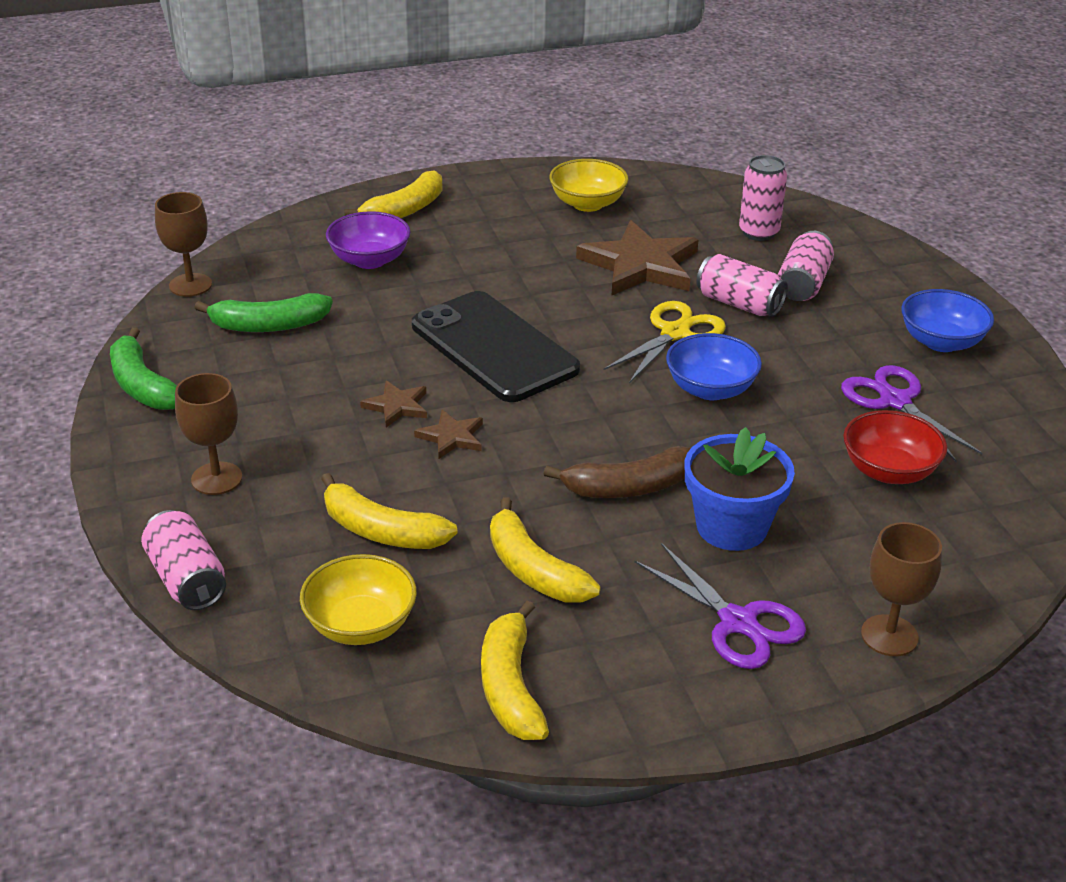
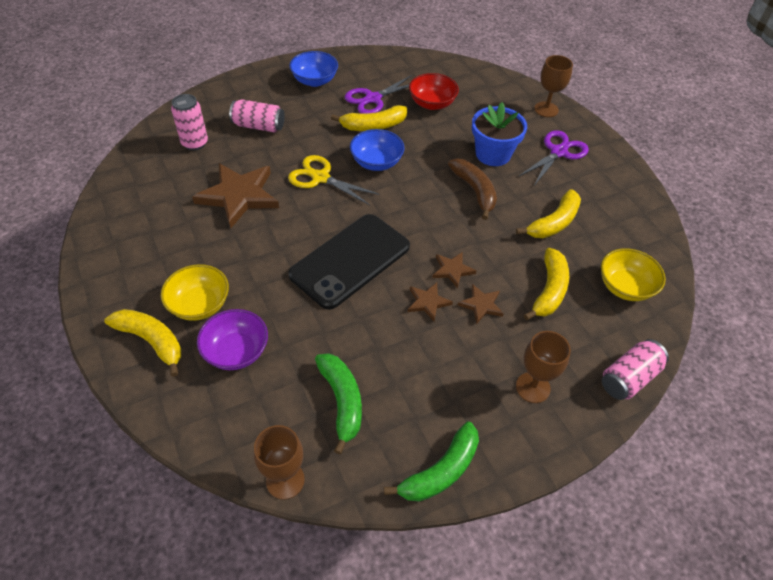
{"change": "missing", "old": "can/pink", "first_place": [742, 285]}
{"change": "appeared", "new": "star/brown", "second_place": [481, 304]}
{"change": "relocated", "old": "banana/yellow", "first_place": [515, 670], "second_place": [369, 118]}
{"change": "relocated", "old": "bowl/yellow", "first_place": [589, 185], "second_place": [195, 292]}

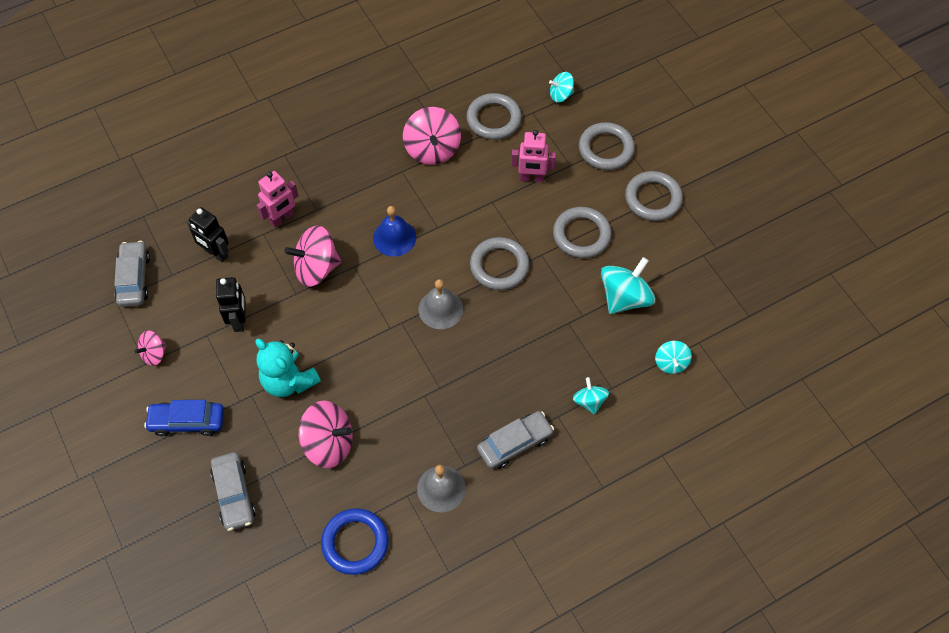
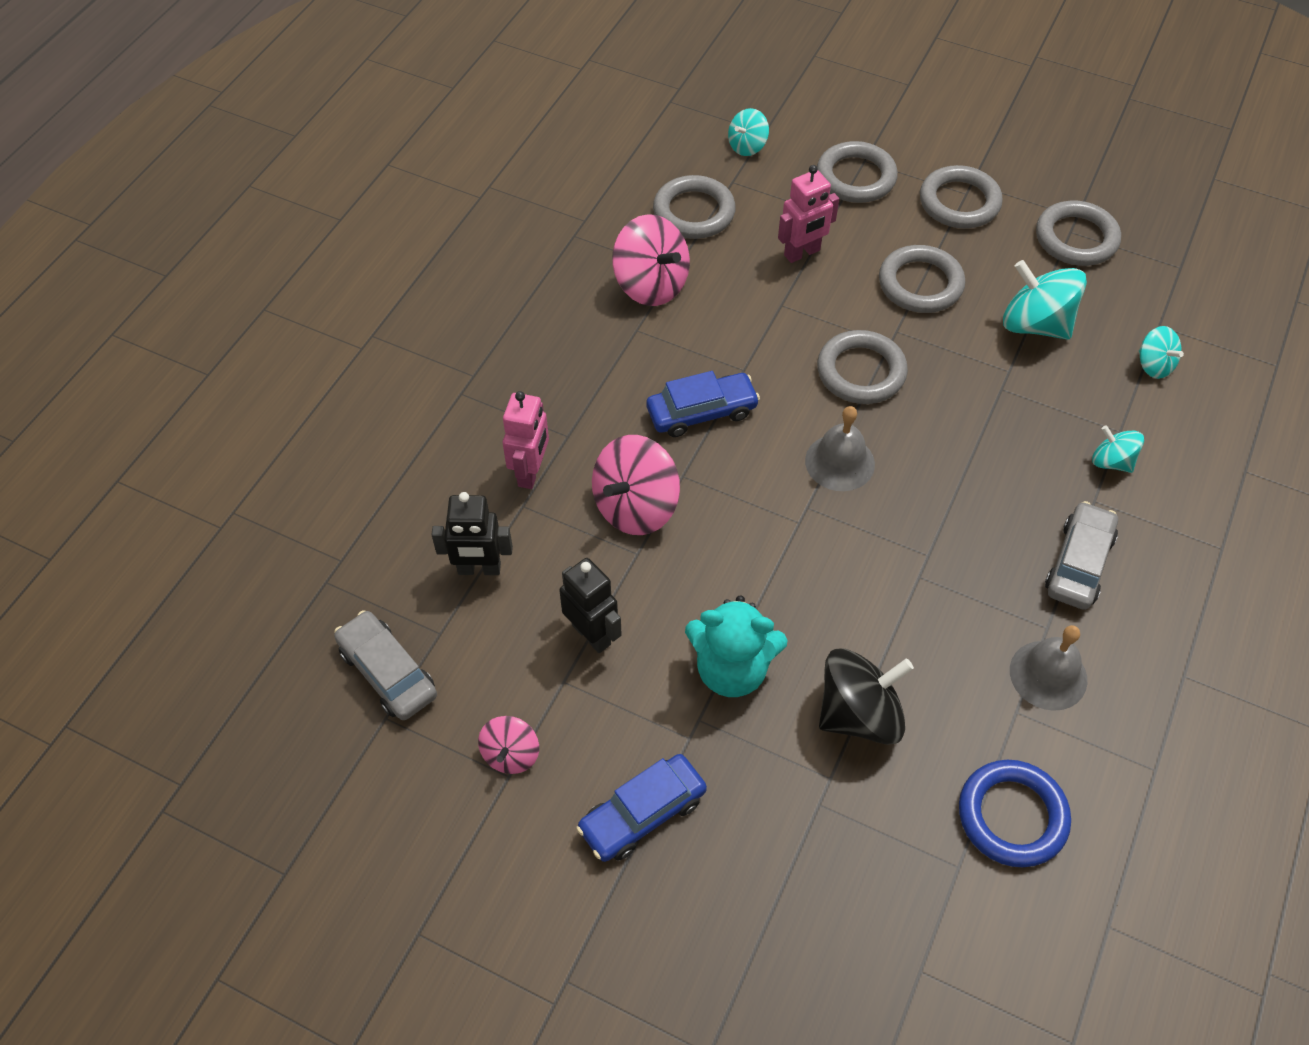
{"change": "missing", "old": "car/grey", "first_place": [233, 491]}
{"change": "appeared", "new": "ring/grey", "second_place": [1078, 233]}
{"change": "exchanged", "old": "bell/blue", "new": "car/blue", "first_place": [394, 231], "second_place": [703, 404]}
{"change": "colour", "old": "spinning top/pink", "new": "spinning top/black", "first_place": [326, 434], "second_place": [866, 696]}
{"change": "spun", "old": "spinning top/turquoise", "first_place": [628, 285], "second_place": [1045, 300], "degrees": -60}

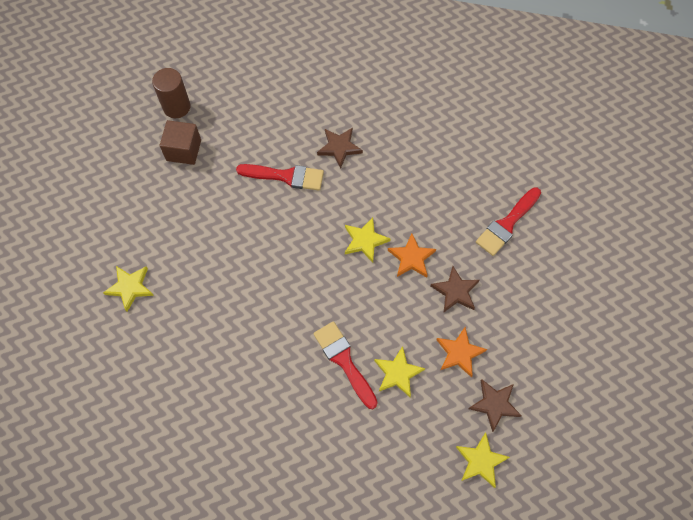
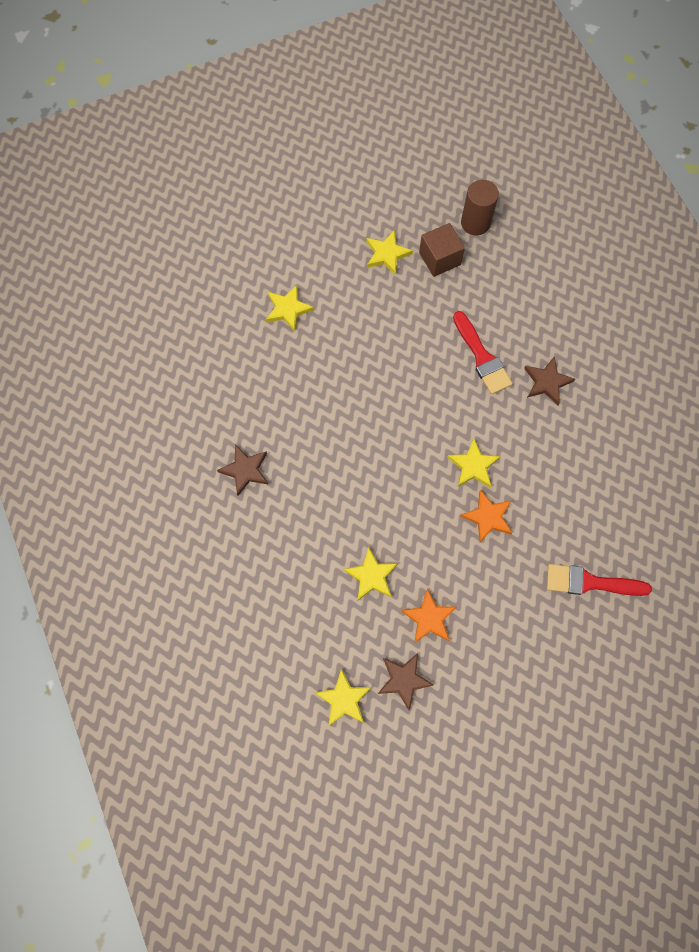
{"change": "missing", "old": "brush/red", "first_place": [345, 365]}
{"change": "appeared", "new": "star/yellow", "second_place": [389, 252]}
{"change": "relocated", "old": "star/brown", "first_place": [455, 289], "second_place": [243, 470]}

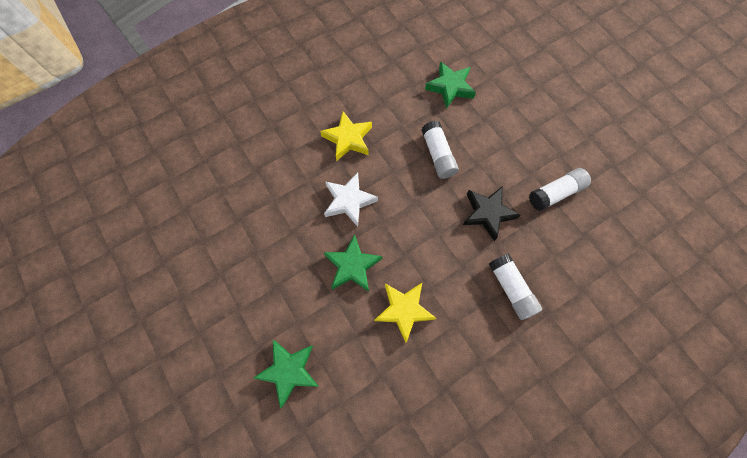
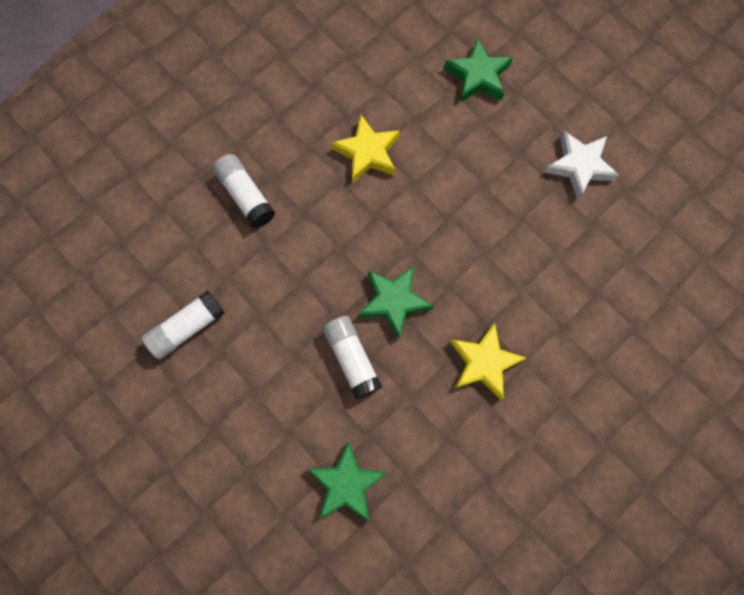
{"change": "missing", "old": "star/black", "first_place": [491, 213]}
{"change": "relocated", "old": "star/white", "first_place": [351, 199], "second_place": [582, 165]}
{"change": "relocated", "old": "star/green", "first_place": [353, 263], "second_place": [396, 302]}

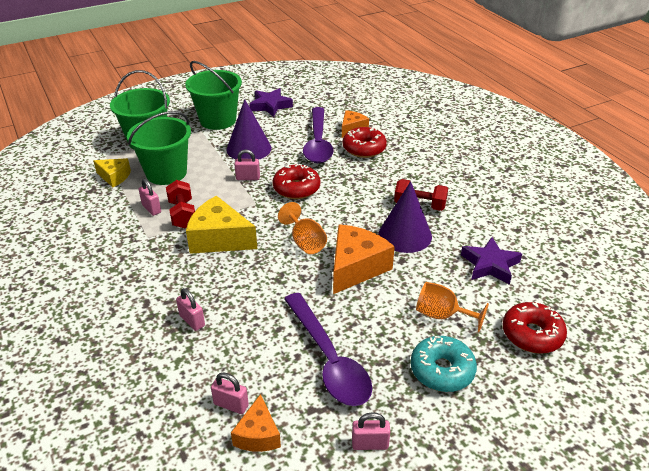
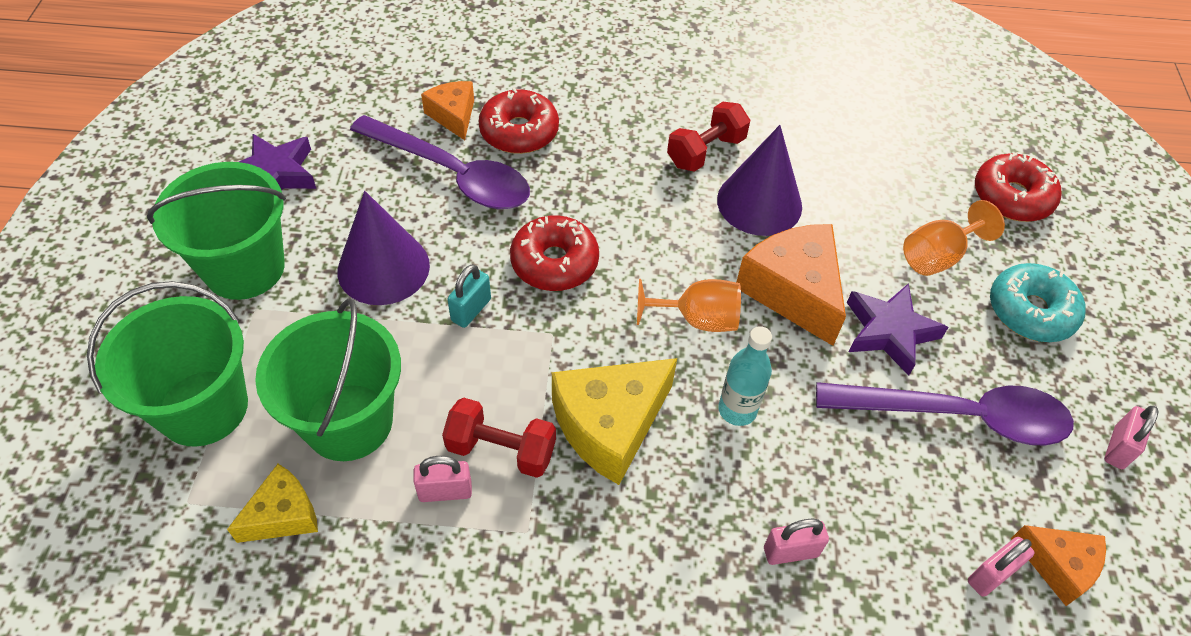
{"change": "appeared", "new": "bottle/turquoise", "second_place": [745, 376]}
{"change": "relocated", "old": "star/purple", "first_place": [491, 261], "second_place": [898, 329]}
{"change": "colour", "old": "padlock/pink", "new": "padlock/turquoise", "first_place": [247, 164], "second_place": [469, 296]}

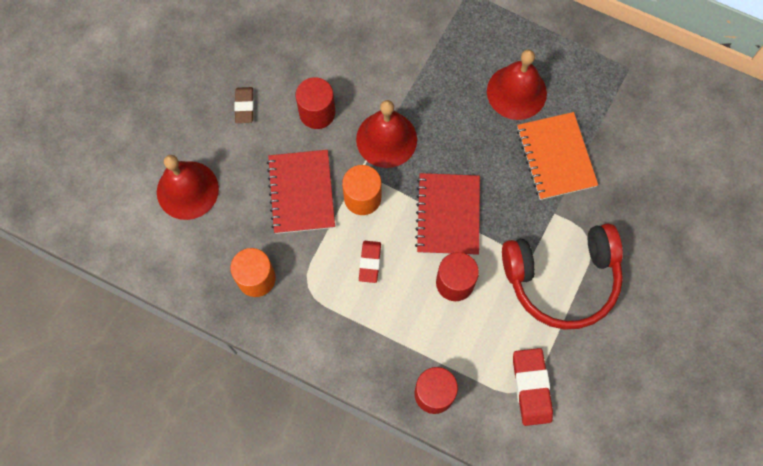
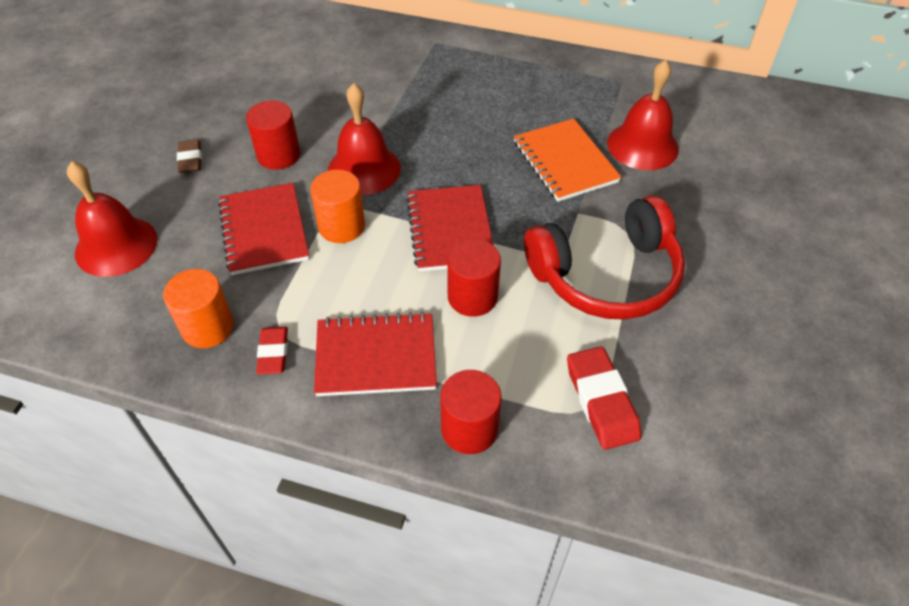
{"change": "appeared", "new": "notebook/red", "second_place": [375, 354]}
{"change": "relocated", "old": "eraser/red", "first_place": [370, 262], "second_place": [272, 350]}
{"change": "relocated", "old": "bell/red", "first_place": [517, 85], "second_place": [643, 115]}

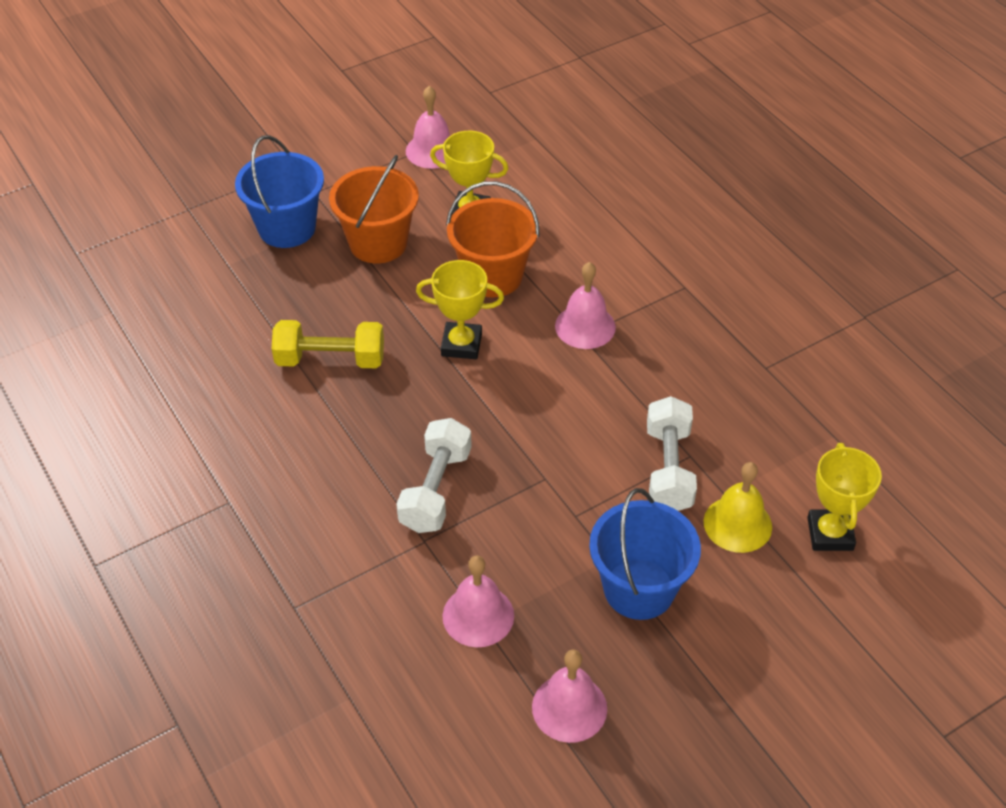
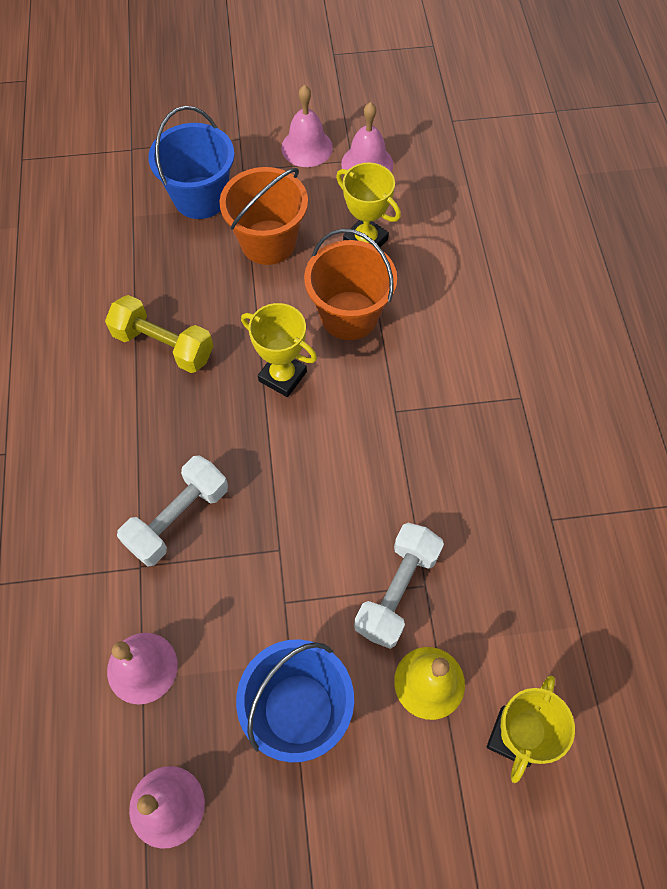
{"change": "relocated", "old": "bell/pink", "first_place": [585, 305], "second_place": [307, 126]}

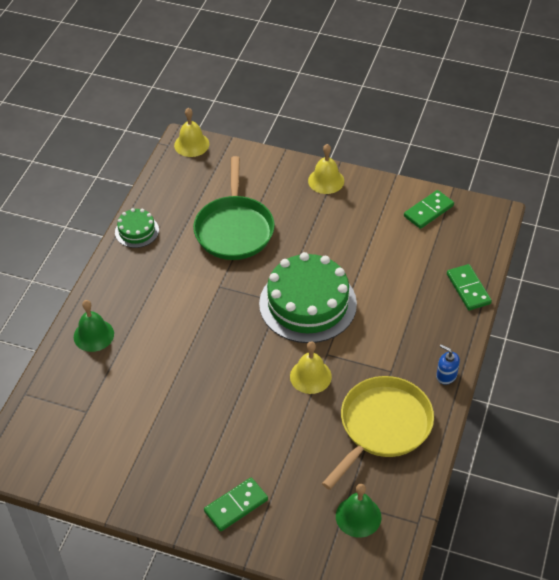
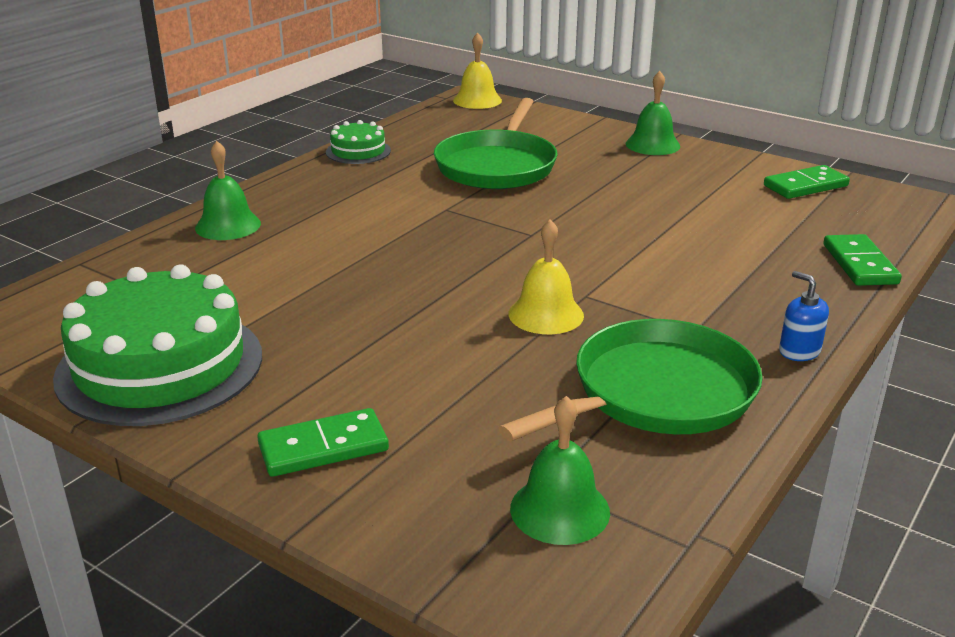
{"change": "relocated", "old": "cake/green", "first_place": [308, 297], "second_place": [157, 345]}
{"change": "colour", "old": "bell/yellow", "new": "bell/green", "first_place": [326, 169], "second_place": [652, 113]}
{"change": "colour", "old": "pan/yellow", "new": "pan/green", "first_place": [378, 433], "second_place": [631, 380]}

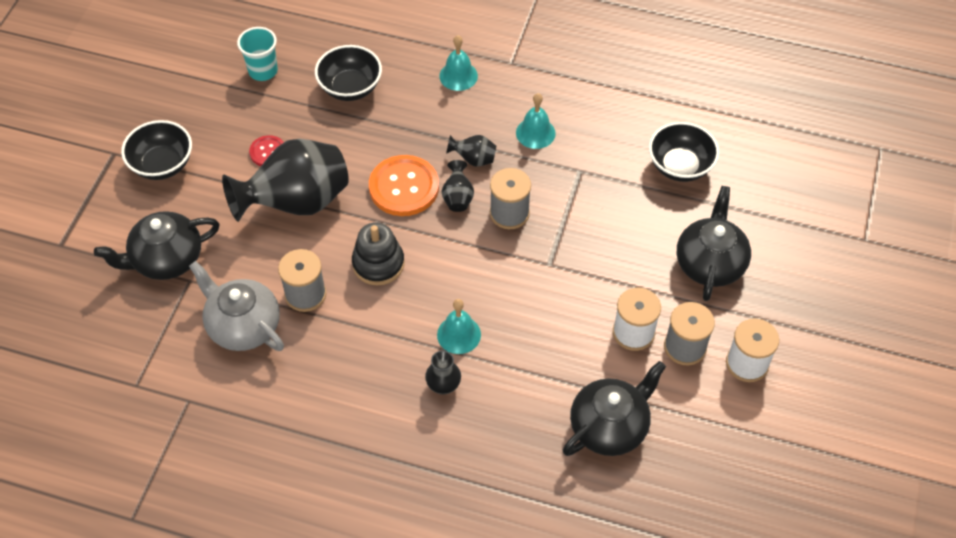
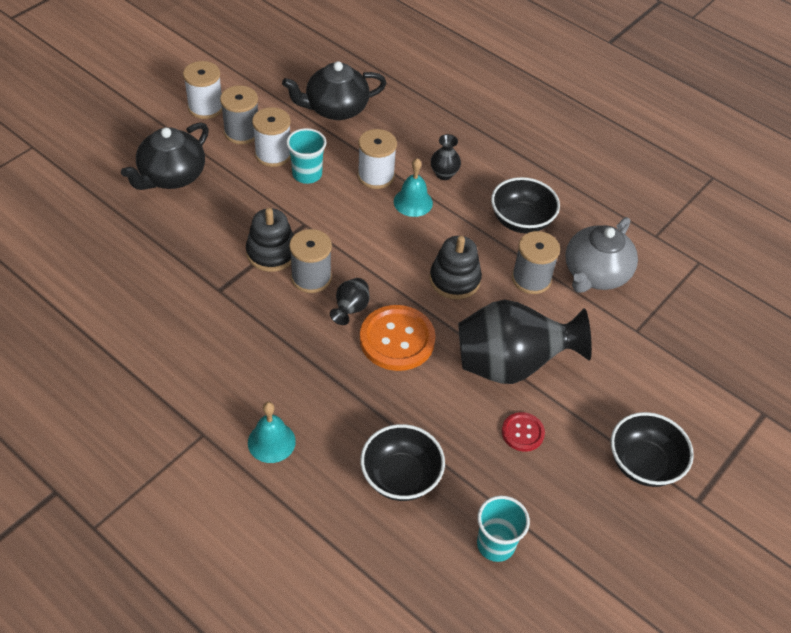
{"change": "missing", "old": "teapot/black", "first_place": [157, 245]}
{"change": "missing", "old": "vase/black", "first_place": [471, 151]}
{"change": "missing", "old": "bell/turquoise", "first_place": [536, 121]}
{"change": "appeared", "new": "stacking toy/black", "second_place": [270, 240]}
{"change": "appeared", "new": "cup/turquoise", "second_place": [306, 156]}
{"change": "appeared", "new": "spool/white", "second_place": [377, 159]}
{"change": "relocated", "old": "bowl/black", "first_place": [684, 152], "second_place": [525, 205]}
{"change": "spun", "old": "teapot/grey", "first_place": [236, 306], "second_place": [601, 255], "degrees": 60}

